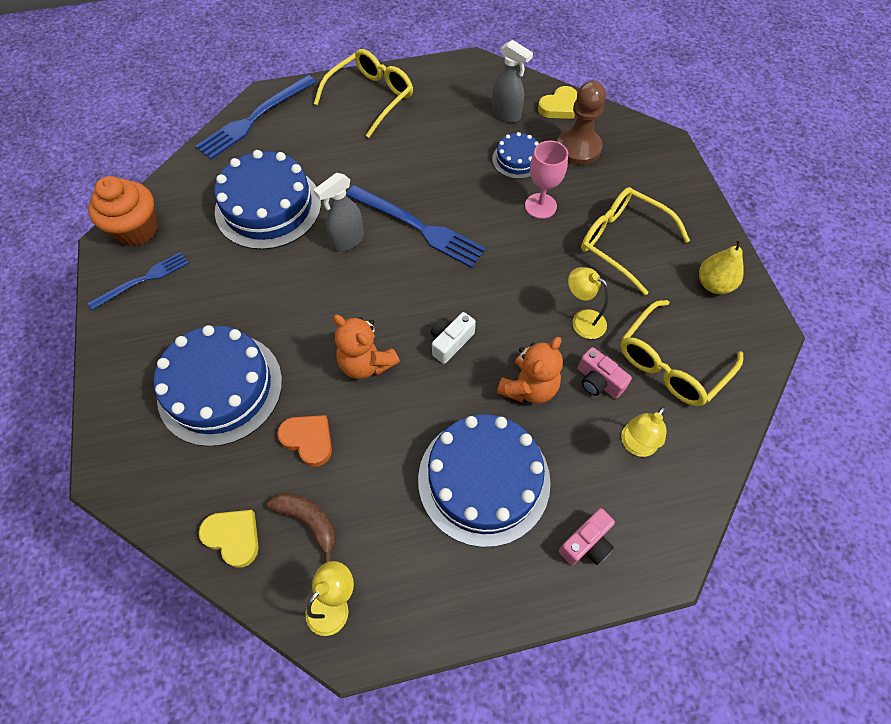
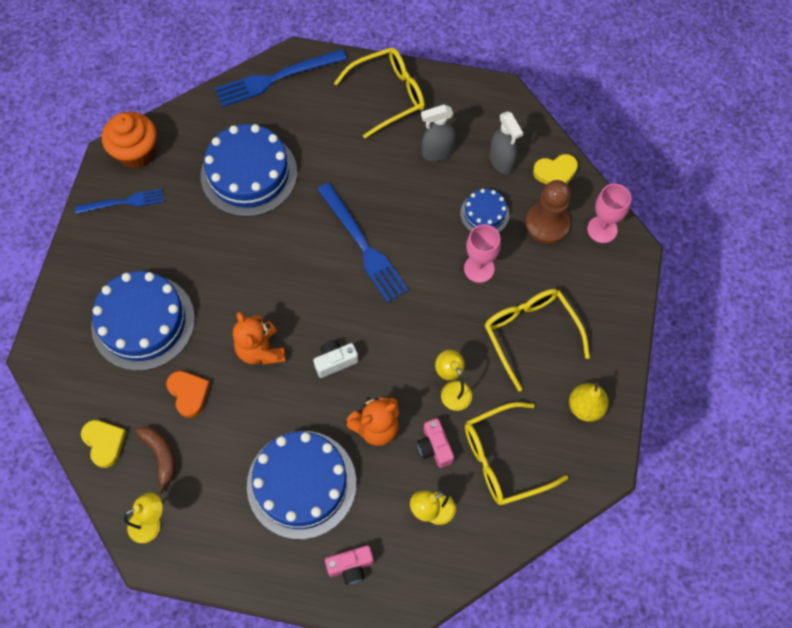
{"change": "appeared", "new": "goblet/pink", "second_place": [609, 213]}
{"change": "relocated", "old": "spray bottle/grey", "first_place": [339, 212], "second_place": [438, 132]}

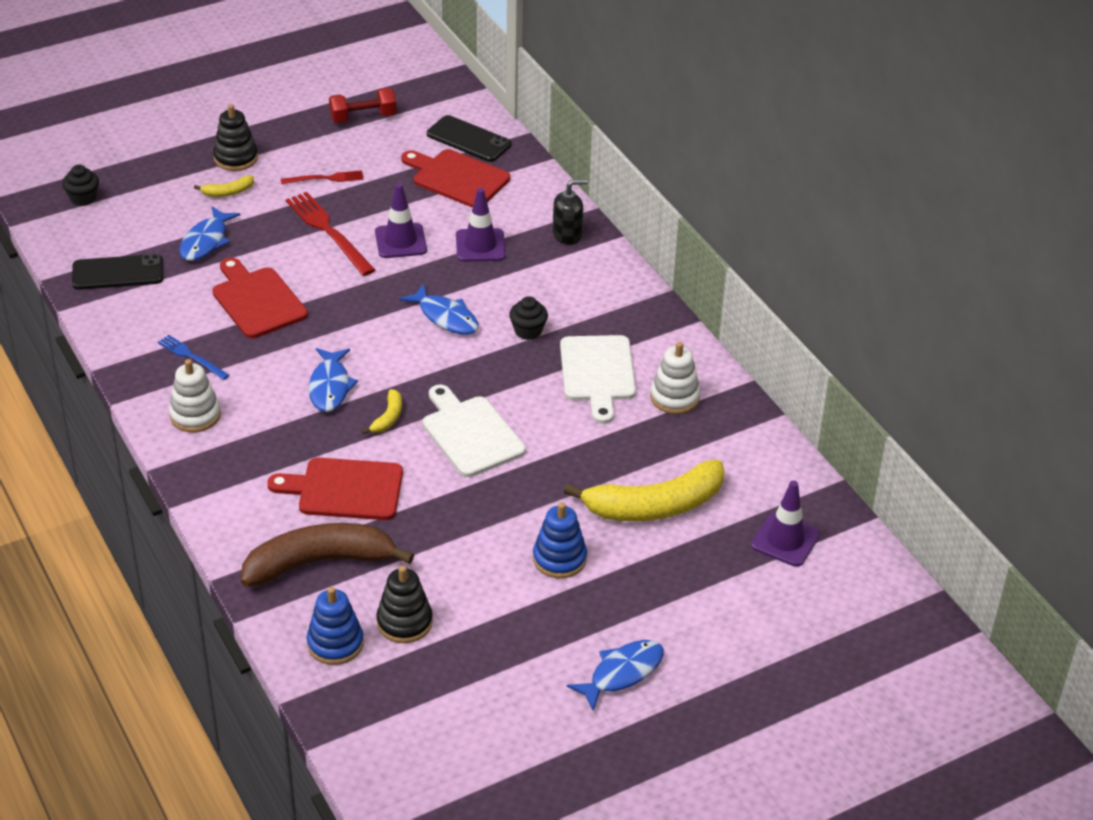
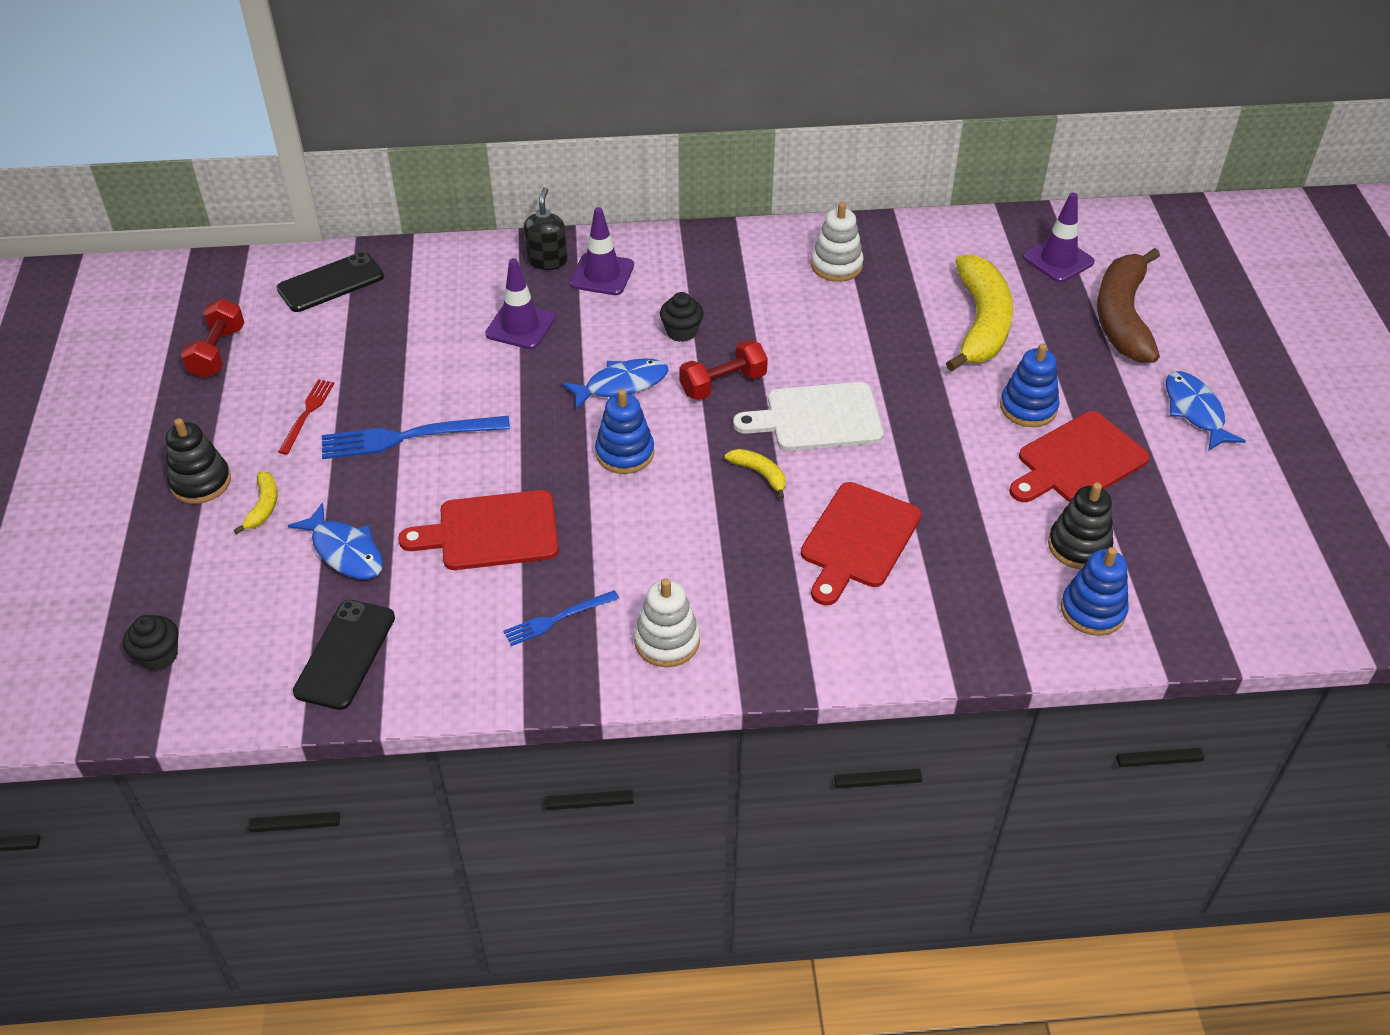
{"change": "missing", "old": "fish/blue", "first_place": [333, 380]}
{"change": "missing", "old": "cutting board/white", "first_place": [598, 379]}
{"change": "appeared", "new": "stacking toy/blue", "second_place": [624, 431]}
{"change": "appeared", "new": "dumbbell/red", "second_place": [723, 370]}
{"change": "relocated", "old": "banana/brown", "first_place": [327, 555], "second_place": [1128, 305]}
{"change": "relocated", "old": "traffic cone/purple", "first_place": [401, 220], "second_place": [602, 251]}
{"change": "relocated", "old": "cutting board/red", "first_place": [455, 178], "second_place": [1079, 456]}
{"change": "colour", "old": "fork/red", "new": "fork/blue", "first_place": [330, 234], "second_place": [416, 437]}

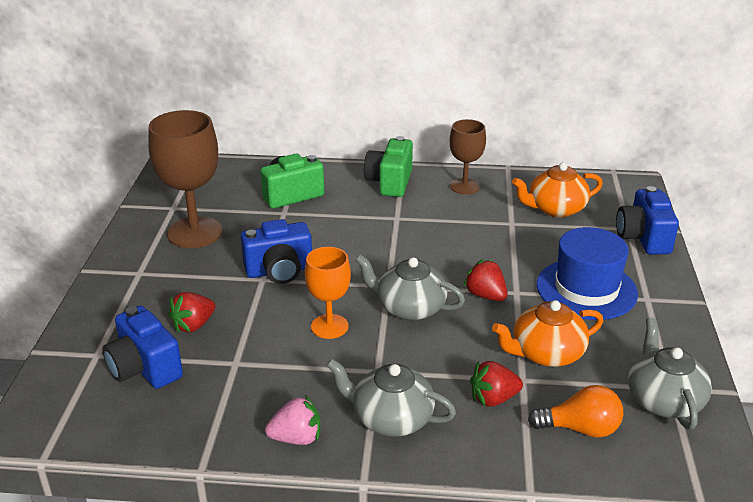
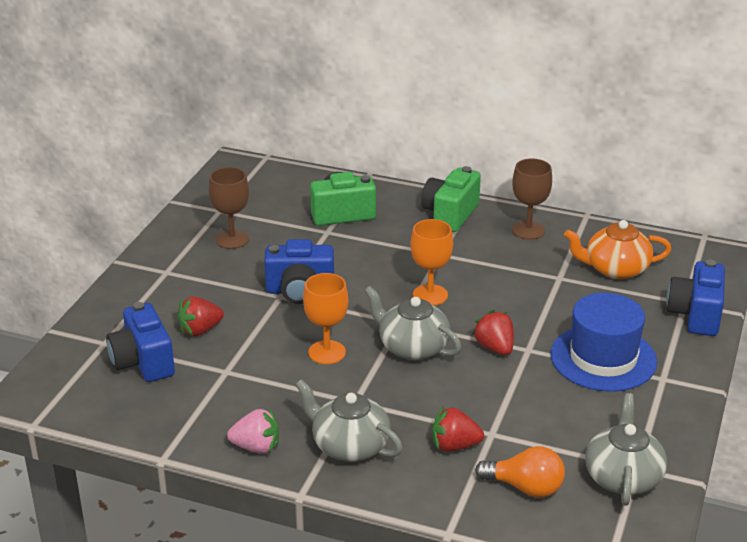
{"change": "missing", "old": "teapot/orange", "first_place": [548, 333]}
{"change": "appeared", "new": "goblet/orange", "second_place": [432, 262]}
{"change": "size", "old": "goblet/brown", "first_place": [185, 179], "second_place": [229, 208], "factor": 0.6}

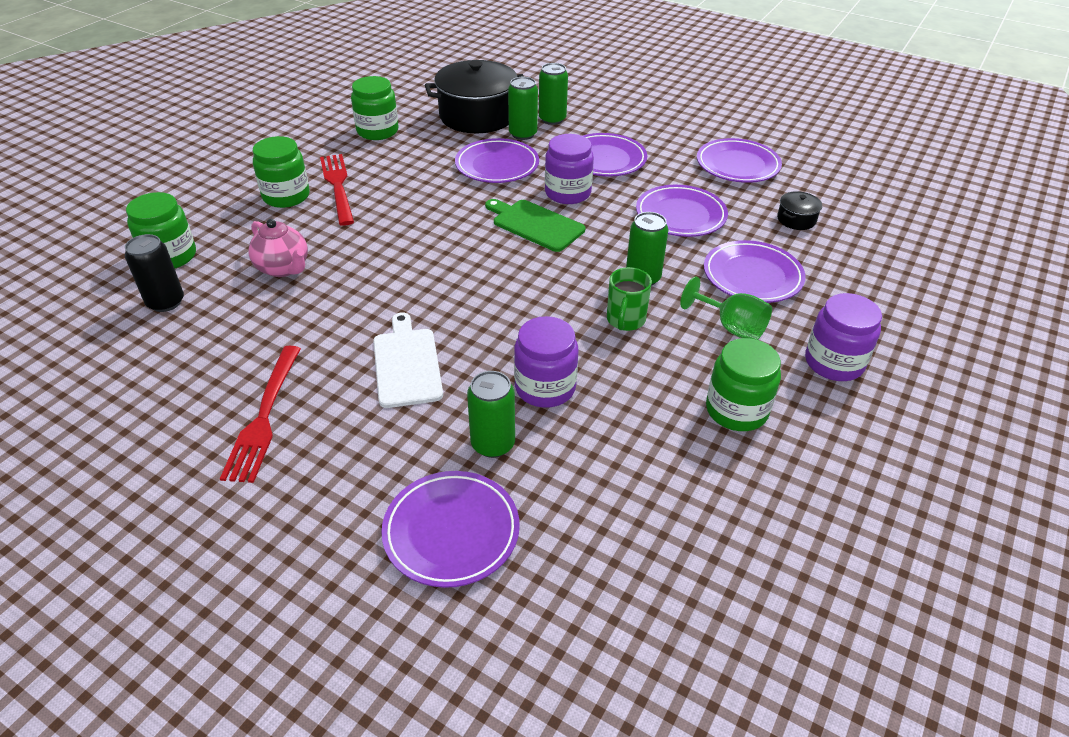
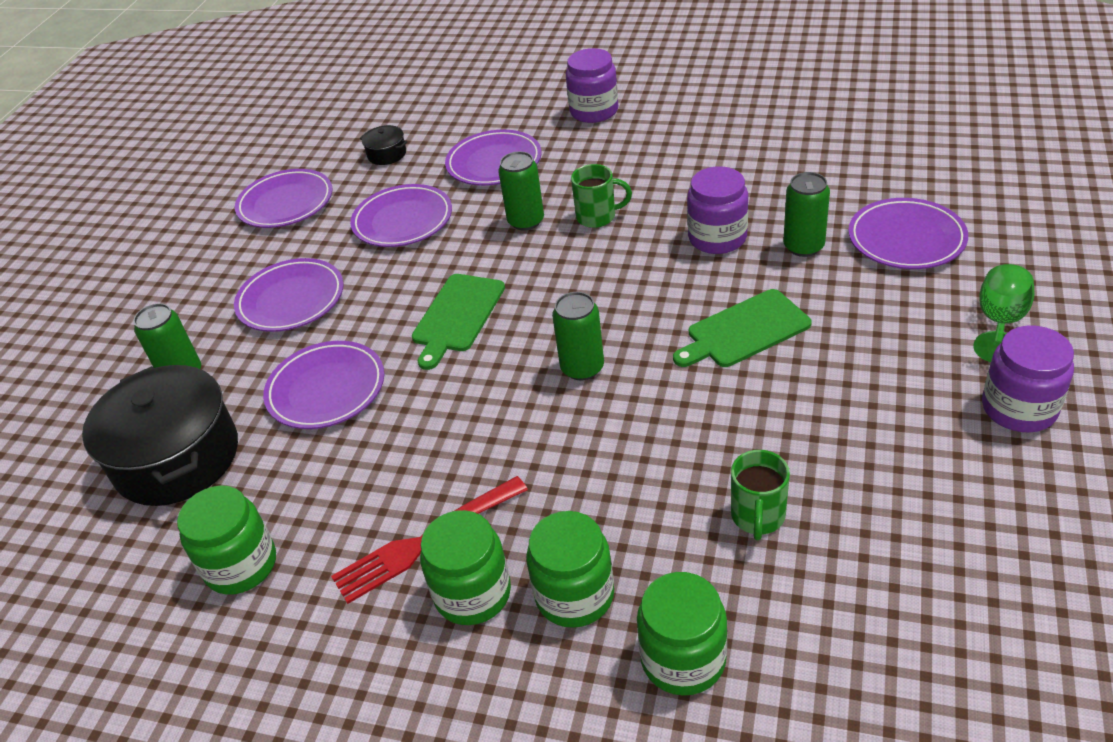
{"change": "missing", "old": "can/black", "first_place": [154, 273]}
{"change": "missing", "old": "fork/red", "first_place": [260, 414]}
{"change": "missing", "old": "teapot/pink", "first_place": [278, 248]}
{"change": "appeared", "new": "mug/green", "second_place": [760, 495]}
{"change": "relocated", "old": "can/green", "first_place": [523, 108], "second_place": [578, 336]}
{"change": "relocated", "old": "jar/purple", "first_place": [569, 169], "second_place": [1028, 379]}
{"change": "relocated", "old": "goblet/green", "first_place": [726, 308], "second_place": [1004, 313]}
{"change": "relocated", "old": "jar/green", "first_place": [743, 384], "second_place": [570, 569]}
{"change": "colour", "old": "cutting board/white", "new": "cutting board/green", "first_place": [408, 360], "second_place": [742, 328]}

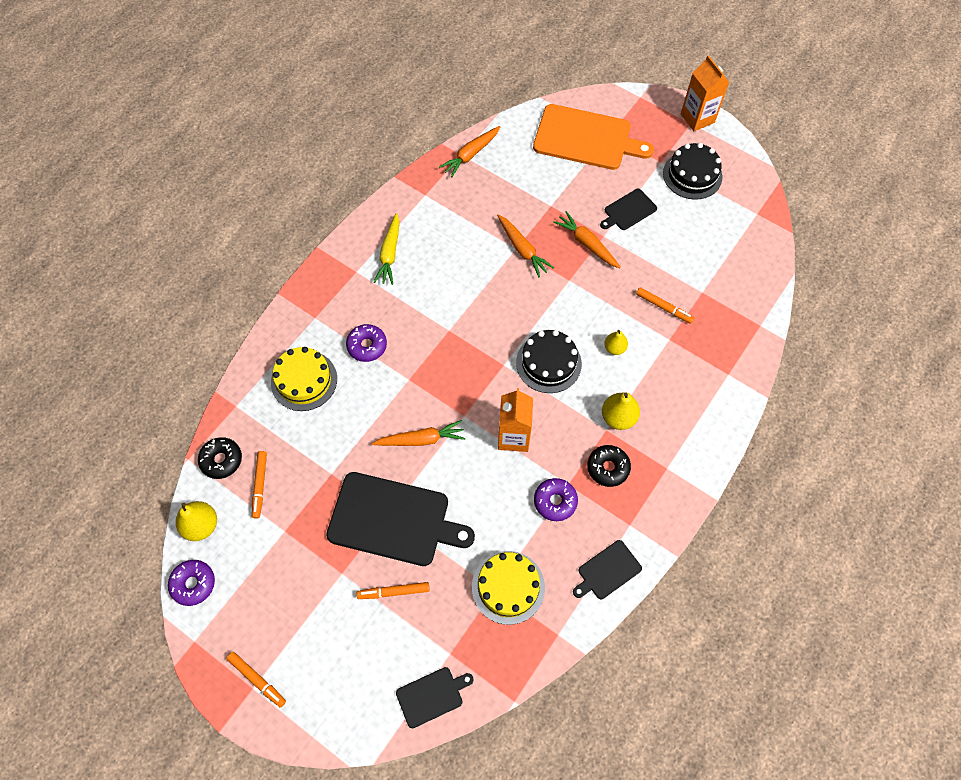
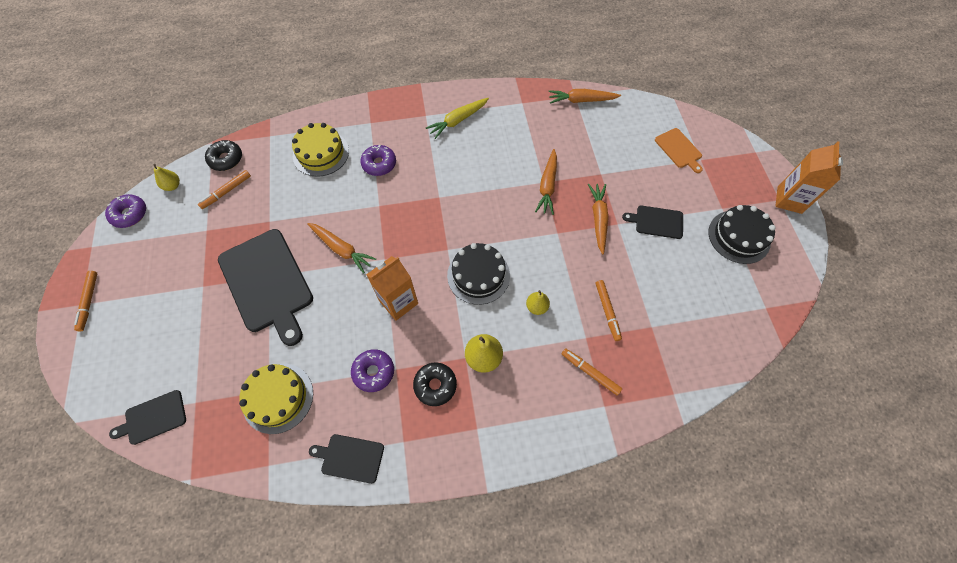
{"change": "relocated", "old": "marker/orange", "first_place": [393, 590], "second_place": [592, 372]}
{"change": "spun", "old": "cutting board/black", "first_place": [435, 697], "second_place": [147, 417], "degrees": 135}
{"change": "size", "old": "pear/yellow", "first_place": [196, 521], "second_place": [166, 177], "factor": 0.64}
{"change": "size", "old": "cutting board/orange", "first_place": [593, 137], "second_place": [679, 150], "factor": 0.49}

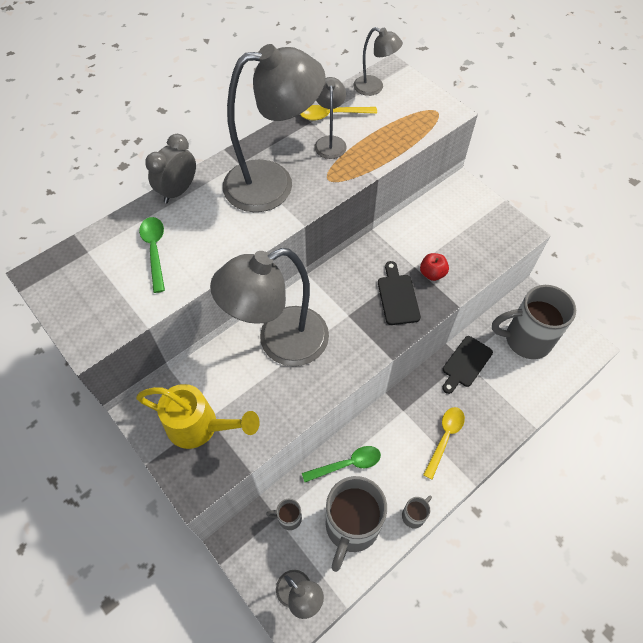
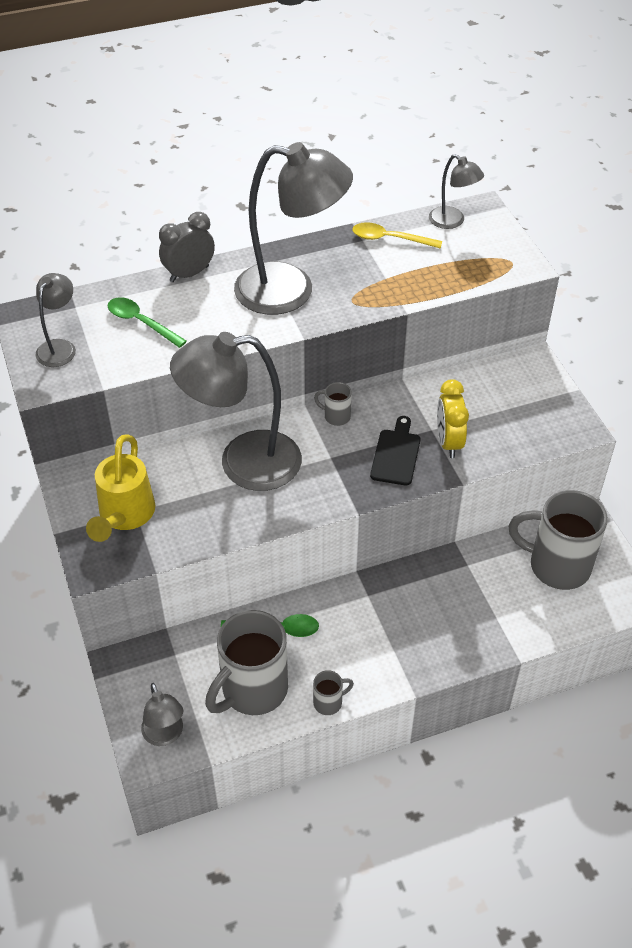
{"change": "missing", "old": "spoon/yellow", "first_place": [444, 443]}
{"change": "missing", "old": "cutting board/black", "first_place": [467, 365]}
{"change": "relocated", "old": "mug/grey", "first_place": [284, 514], "second_place": [333, 404]}
{"change": "relocated", "old": "lamp/grey", "first_place": [330, 118], "second_place": [55, 320]}
{"change": "exchanged", "old": "apple/red", "new": "clock/yellow", "first_place": [434, 267], "second_place": [453, 418]}
{"change": "spun", "old": "watering can/yellow", "first_place": [198, 416], "second_place": [120, 488], "degrees": 60}
{"change": "spun", "old": "spoon/green", "first_place": [152, 255], "second_place": [147, 322], "degrees": -60}

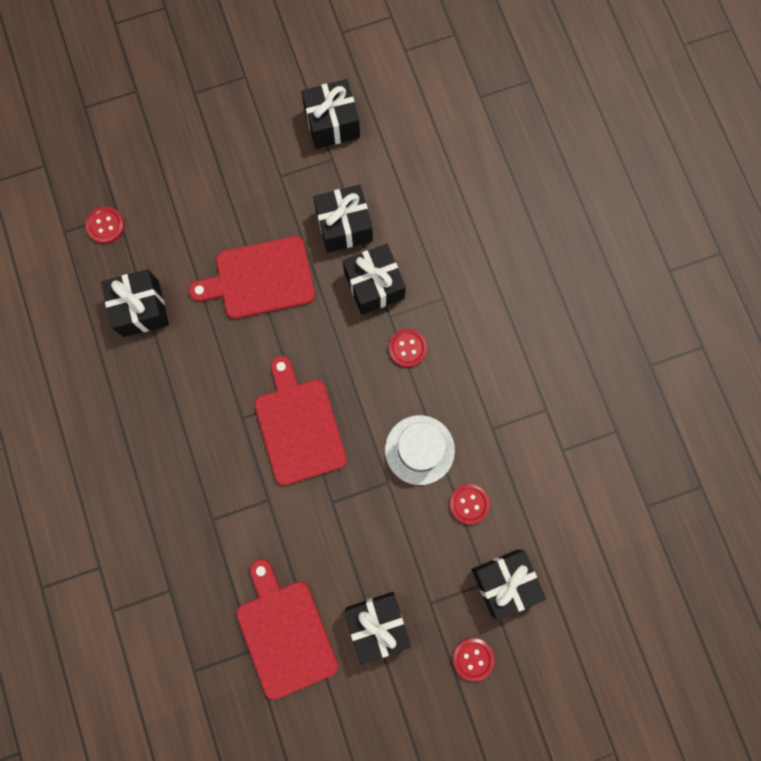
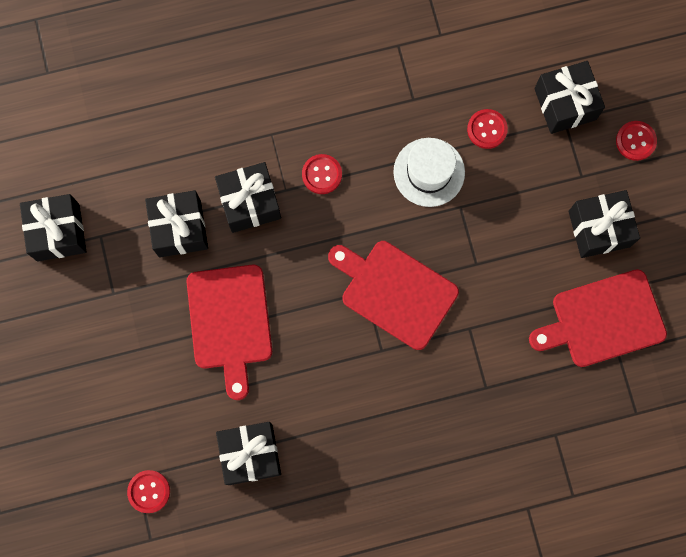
{"change": "spun", "old": "cutting board/red", "first_place": [300, 420], "second_place": [393, 295], "degrees": 45}

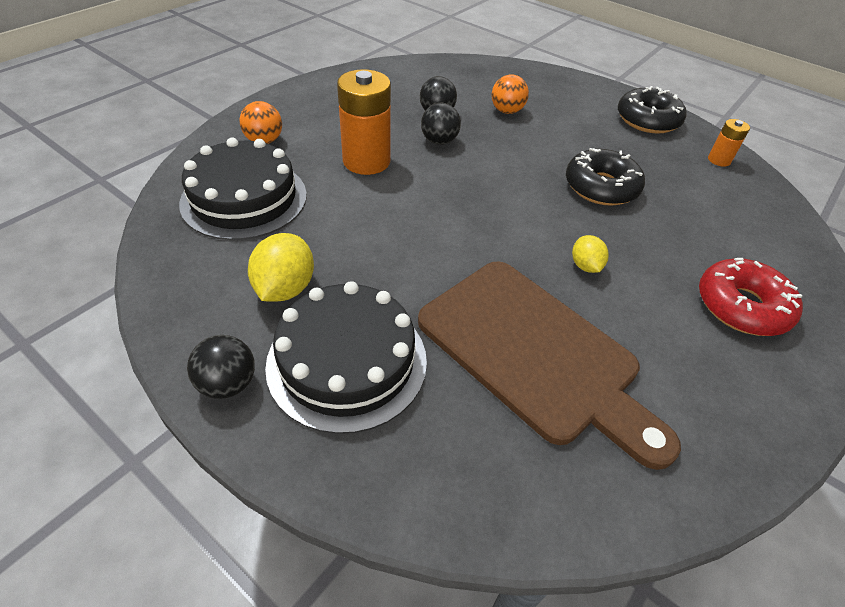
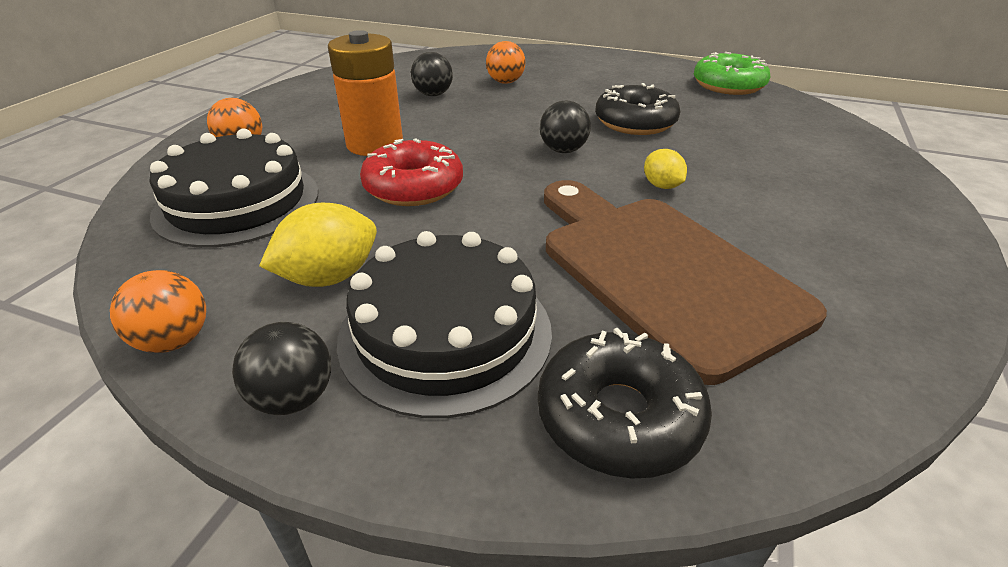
{"change": "appeared", "new": "ball/orange", "second_place": [158, 311]}
{"change": "relocated", "old": "ball/black", "first_place": [441, 124], "second_place": [565, 127]}
{"change": "relocated", "old": "donut/black", "first_place": [652, 110], "second_place": [625, 403]}
{"change": "relocated", "old": "donut/red", "first_place": [751, 297], "second_place": [411, 172]}
{"change": "exchanged", "old": "battery/orange", "new": "donut/green", "first_place": [729, 143], "second_place": [732, 73]}
{"change": "spun", "old": "lemon/yellow", "first_place": [281, 267], "second_place": [318, 245], "degrees": 60}
{"change": "spun", "old": "cutting board/brown", "first_place": [549, 365], "second_place": [685, 282], "degrees": -150}

